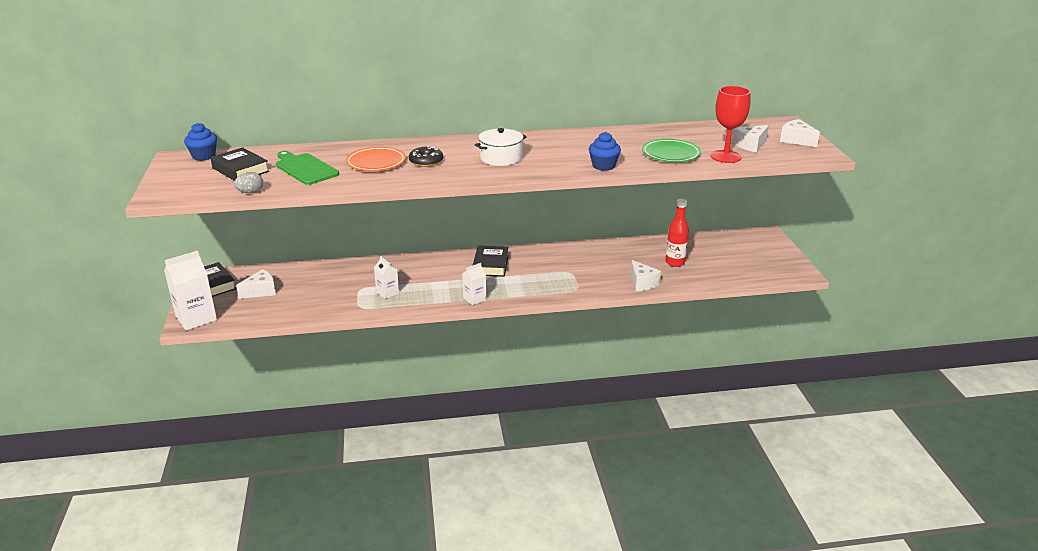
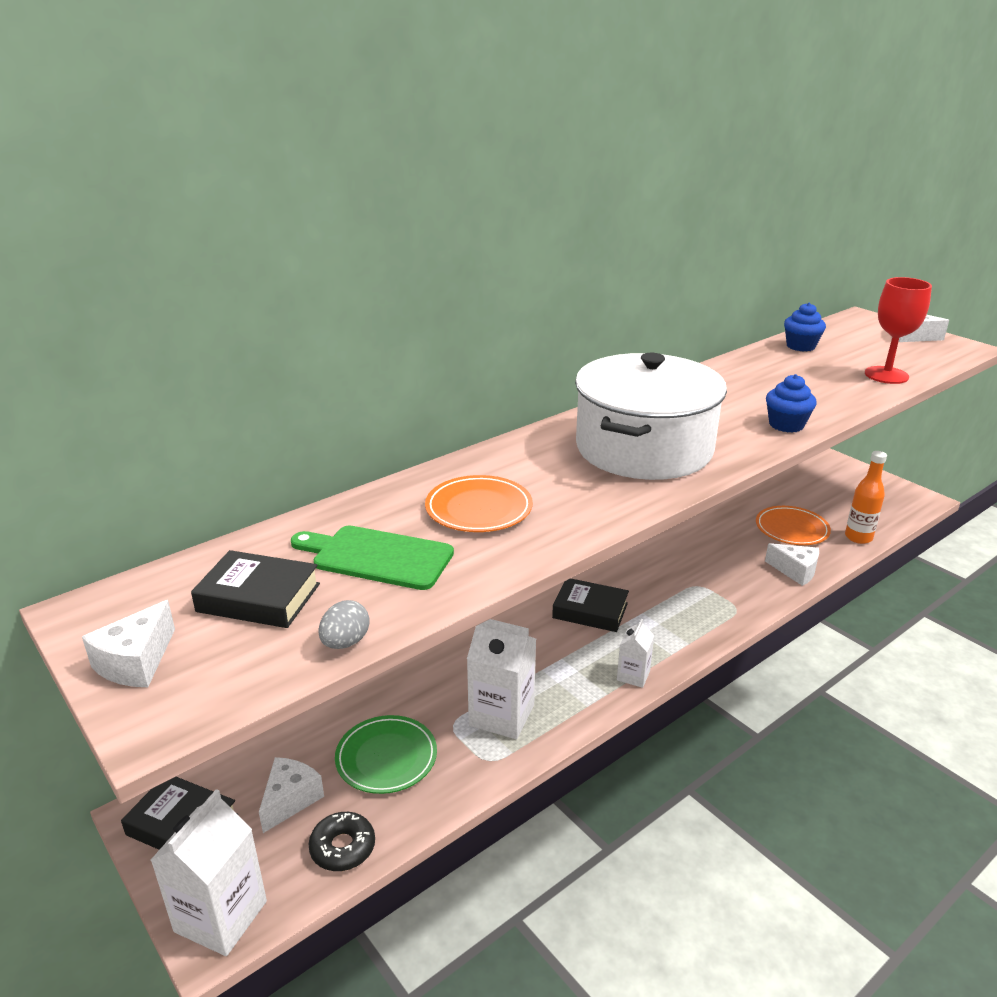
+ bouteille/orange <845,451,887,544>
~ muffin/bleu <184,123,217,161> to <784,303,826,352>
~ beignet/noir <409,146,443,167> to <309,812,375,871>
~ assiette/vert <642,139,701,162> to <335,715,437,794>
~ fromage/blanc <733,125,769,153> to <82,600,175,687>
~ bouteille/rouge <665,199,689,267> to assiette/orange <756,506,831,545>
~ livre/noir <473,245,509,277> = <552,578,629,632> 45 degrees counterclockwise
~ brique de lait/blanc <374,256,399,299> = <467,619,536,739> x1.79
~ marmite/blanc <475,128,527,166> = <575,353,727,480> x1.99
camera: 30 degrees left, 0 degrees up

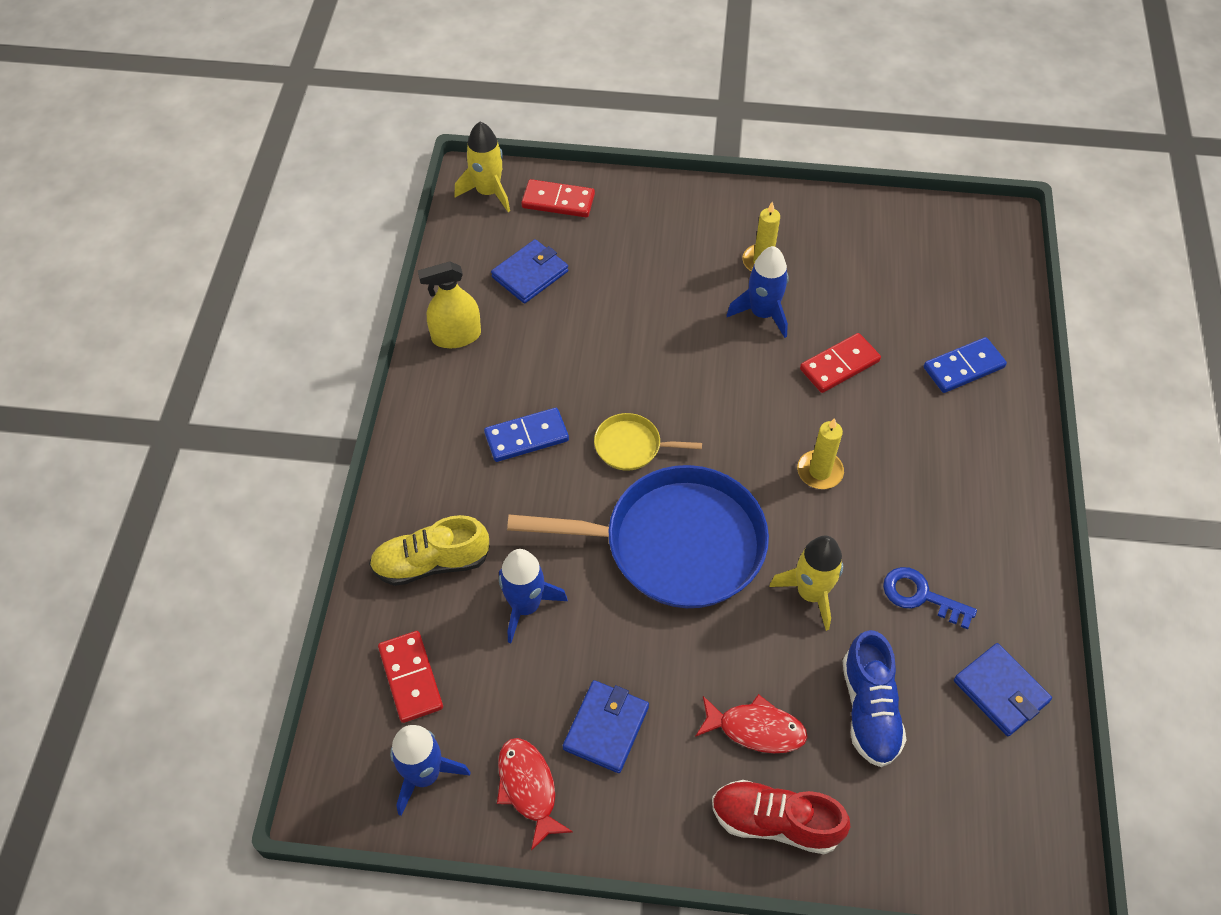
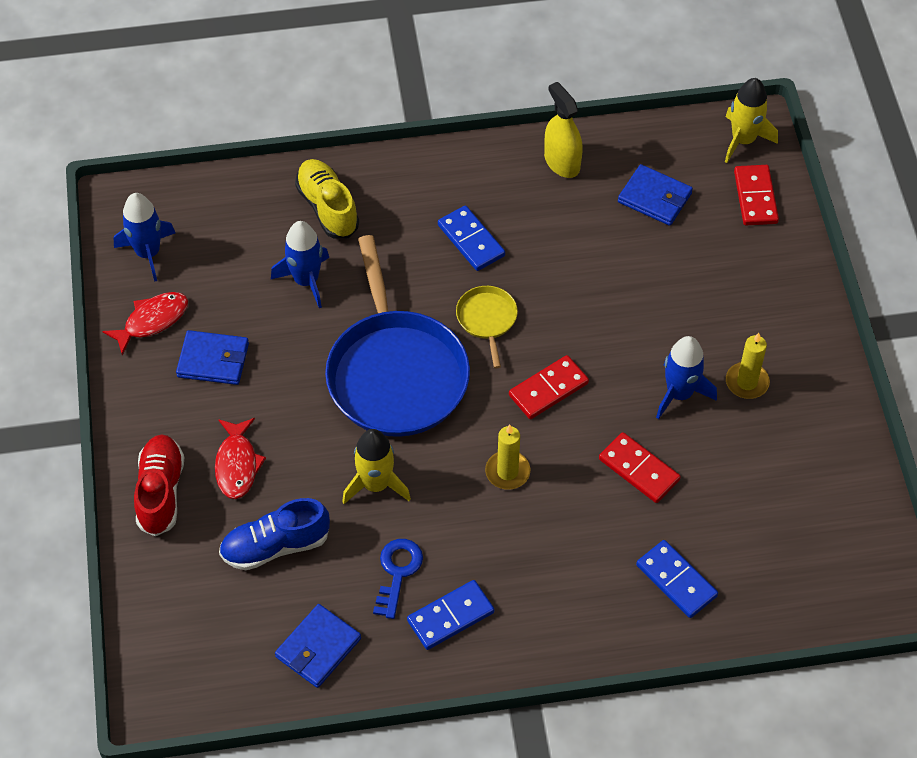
+ domino/bleu <407,580,494,650>
~ domino/rouge <378,631,443,723> to <509,355,589,419>
camera: 75 degrees right, 0 degrees up

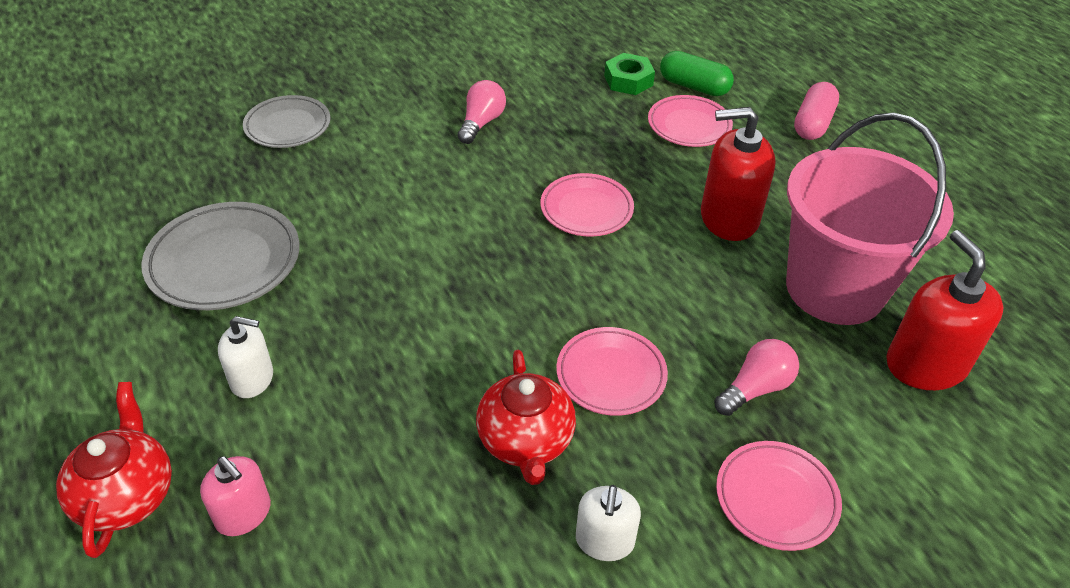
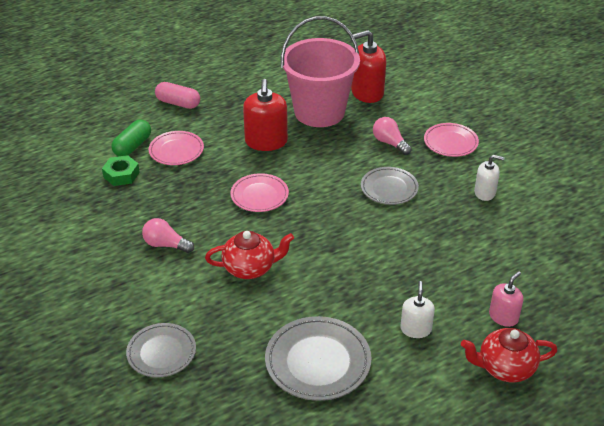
~ théière/rouge <476,350,576,485> to <205,231,294,279>
~ assiette/rose <556,327,668,416> to assiette/gris <361,167,419,205>
camera: 90 degrees left, 5 degrees down

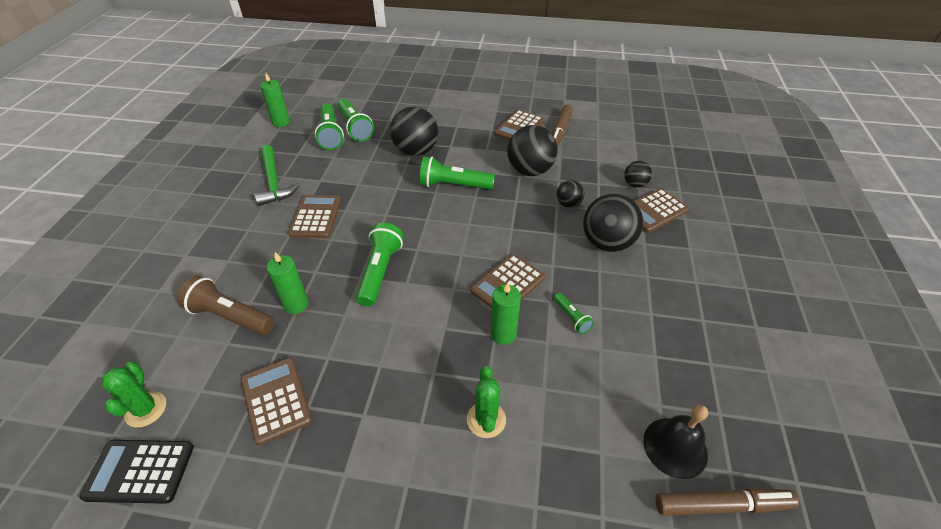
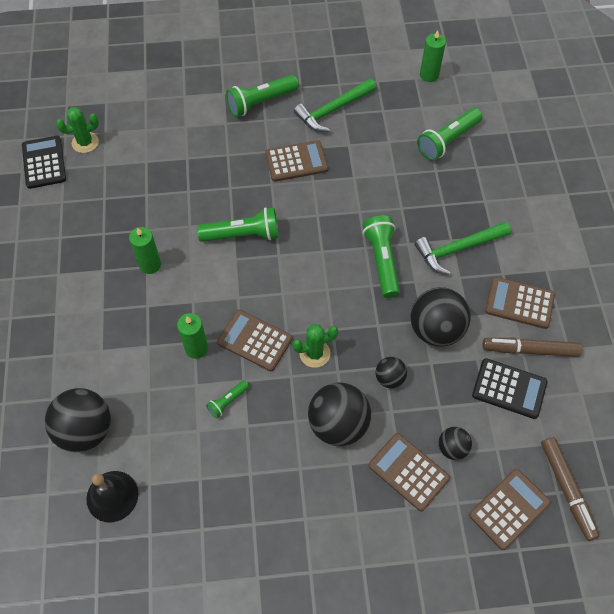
- lampe de poche/marron <177,276,275,335>
+ marteau/vert <414,221,511,275>
+ calculatrice/noir <472,358,548,419>
~ calculatrice/marron <241,358,312,445> to <469,469,551,550>
~ bougie/vert <267,252,309,314> to <129,227,161,274>
~ lampe de poche/vert <315,104,344,150> to <226,75,299,117>
~ balle/noir <390,107,438,156> to <45,388,111,452>
~ cactus/vert <467,366,506,438> to <292,324,338,368>
~ feutre/marron <656,488,799,516> to <541,437,600,541>
camera: 75 degrees right, 15 degrees up

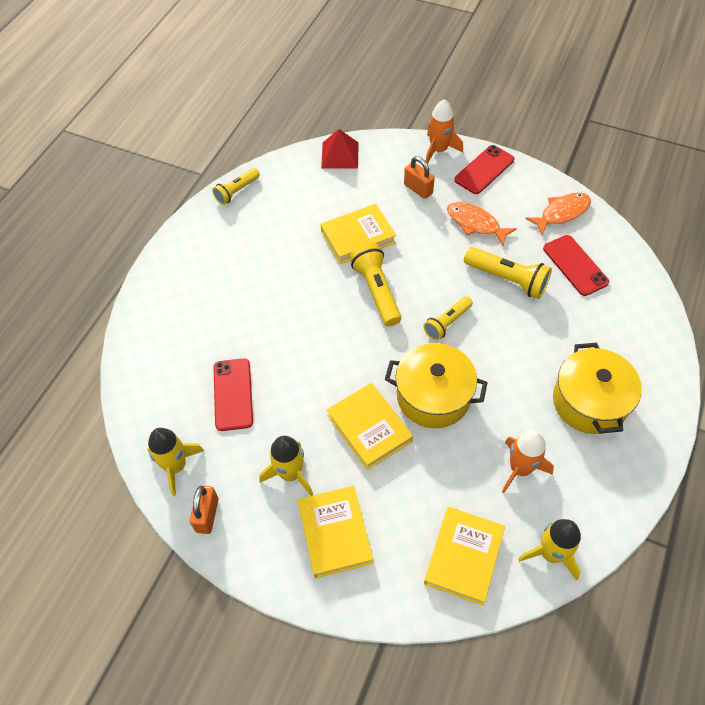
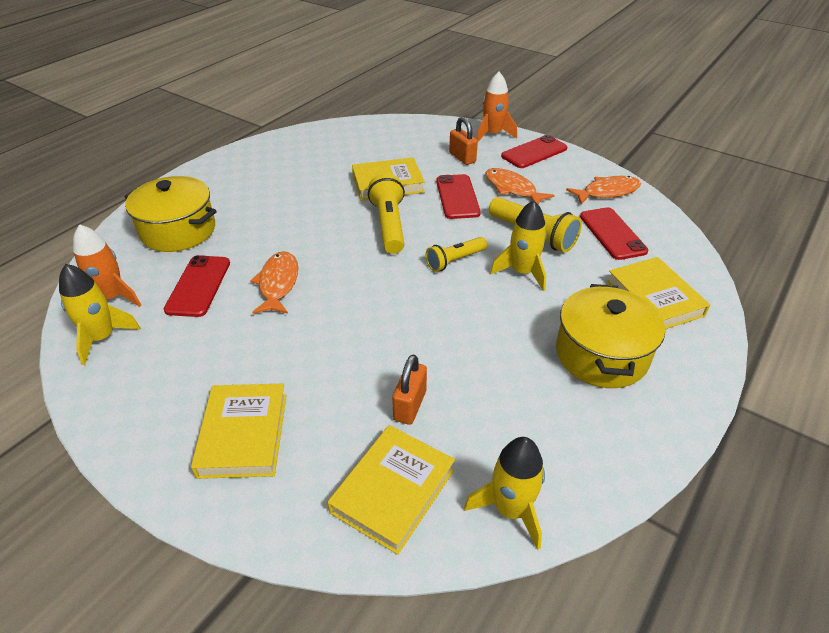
- lampe de poche/jaune <212,168,260,205>
- pyramide/rouge <321,129,359,169>
+ poisson/orange <250,251,298,314>
+ téléphone/rouge <436,174,481,219>
~ cadenas/orange <190,485,219,534> to <392,354,427,425>
~ fusée/jaune <259,436,313,496> to <490,200,547,291>
~ livre/jaune <327,383,413,470> to <606,257,710,329>
~ marmite/jaune <385,343,488,428> to <124,176,217,252>
~ fusée/orange <502,430,554,493> to <73,224,141,307>
camera: 10 degrees right, 15 degrees down

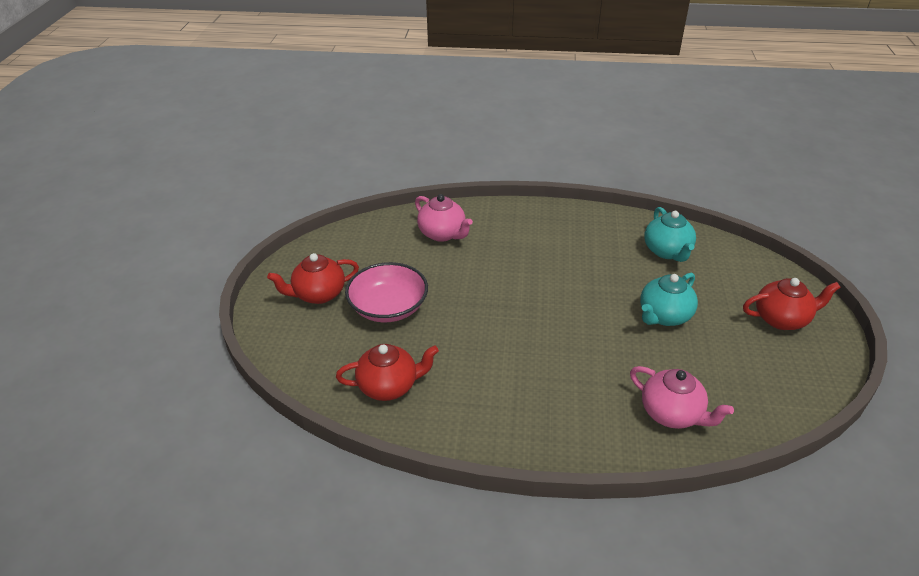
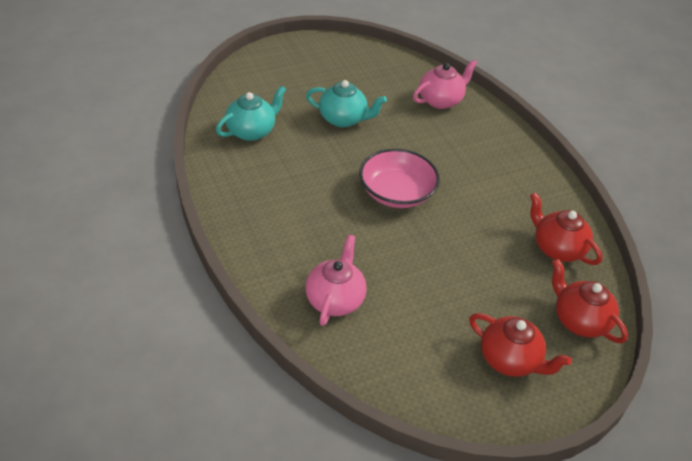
~ bol/rose <345,262,428,322> to <359,148,440,208>
~ théière/rouge <743,278,841,330> to <552,259,628,343>
~ théière/rose <630,366,734,429> = <413,60,477,109> 45 degrees clockwise
camera: 125 degrees left, 5 degrees up

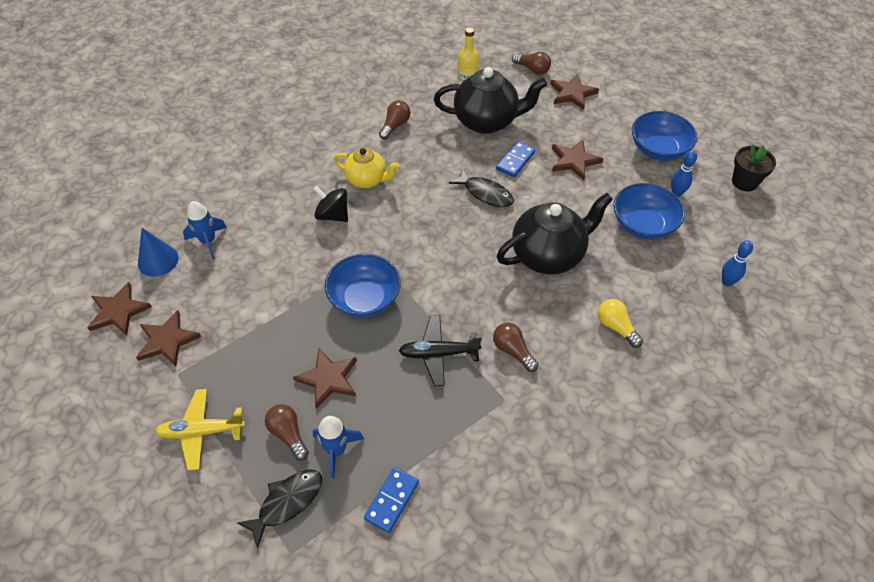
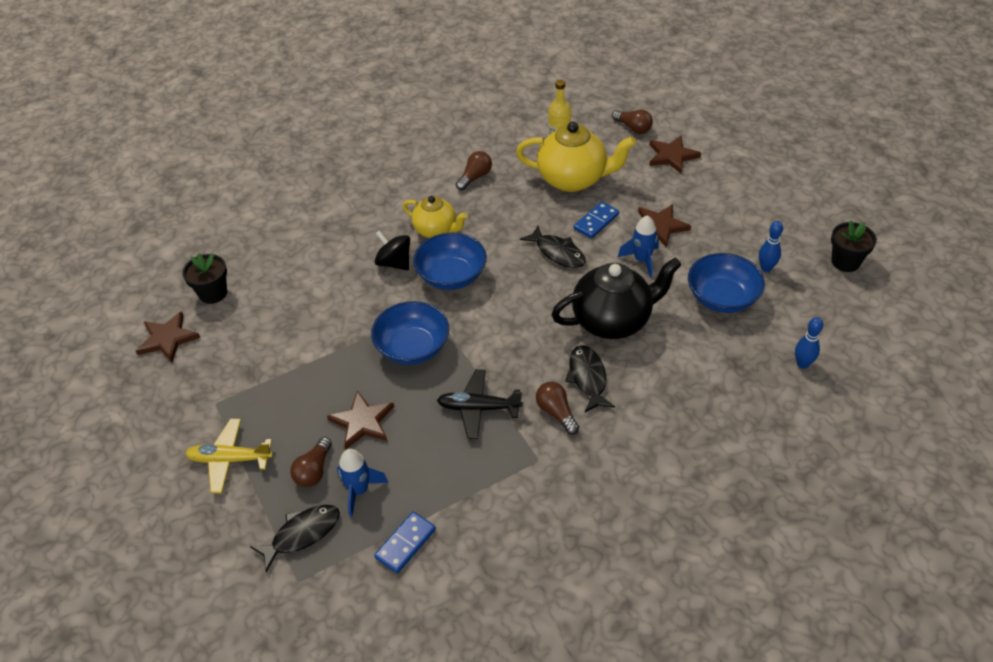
- étoile/marron <136,310,201,366>
- ampoule/jaune <598,299,643,348>
+ poisson/noir <565,345,615,412>
~ fusée/bleu <183,201,227,259> to <618,215,659,278>
~ bol/bleu <632,111,697,161> to <413,233,487,290>
~ cône/bleu <138,228,179,277> to pot de fleurs/noir <182,253,227,304>
~ théière/noir <434,67,547,134> to théière/jaune <516,122,636,192>
~ ampoule/marron <265,404,309,461> = <290,437,332,487> 135 degrees counterclockwise
camera: 10 degrees right, 5 degrees down

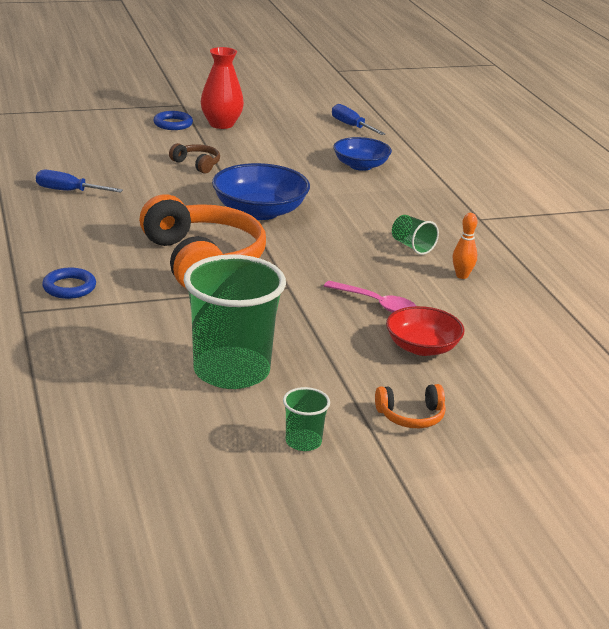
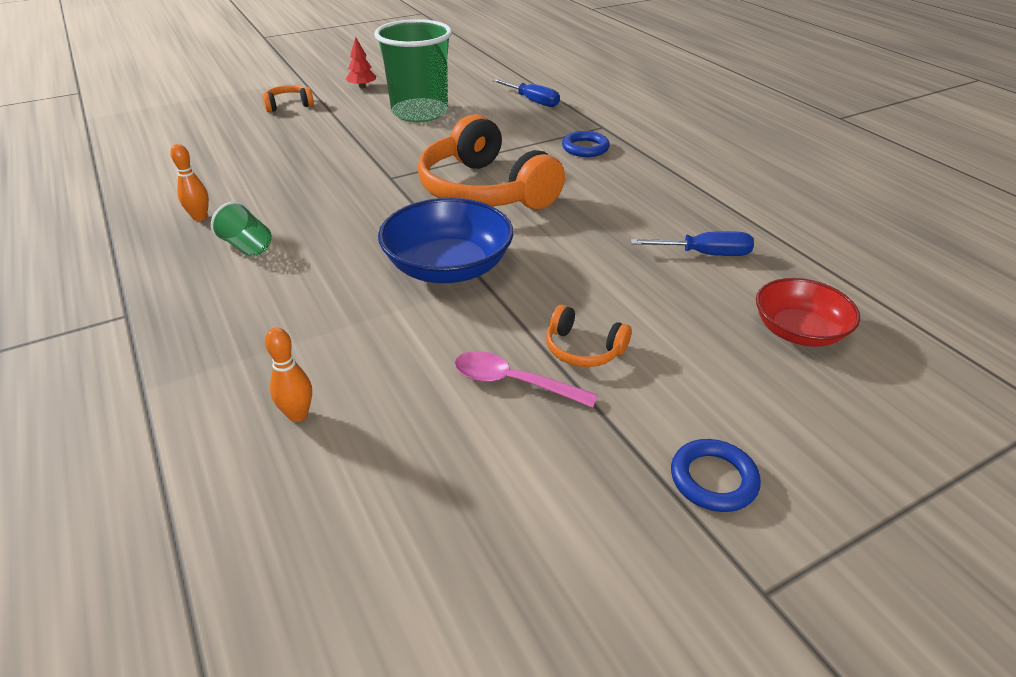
- vase/rouge <201,47,244,129>
~ cuillère/rose <324,281,416,313> to <454,351,598,408>
~ tournevis/bleu <332,104,385,135> to <492,79,560,107>
~ bol/rouge <386,306,465,356> to <756,278,860,347>
~ gobelet/vert <283,387,330,451> to arbre/rouge <346,37,376,88>
~ bol/bleu <333,137,392,171> to quille/orange <265,327,312,422>
~ casque audio/marron <169,143,220,174> to casque audio/orange <546,305,632,367>
camera: 170 degrees right, 10 degrees up

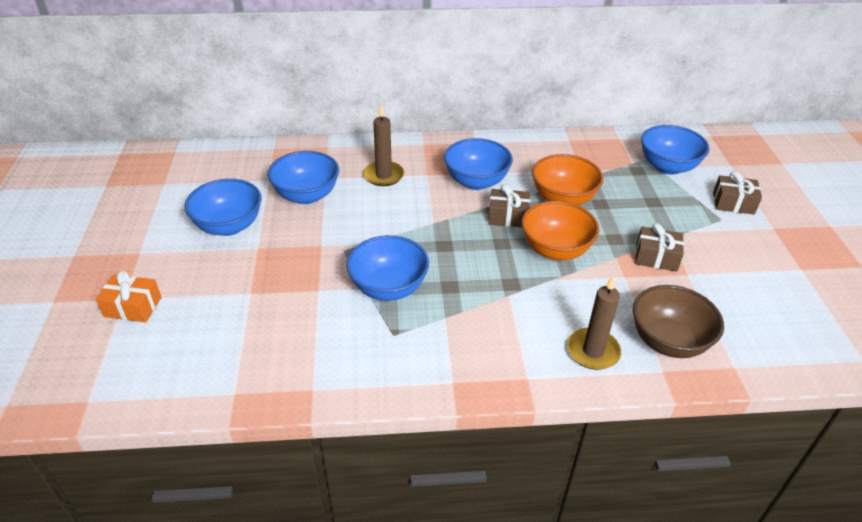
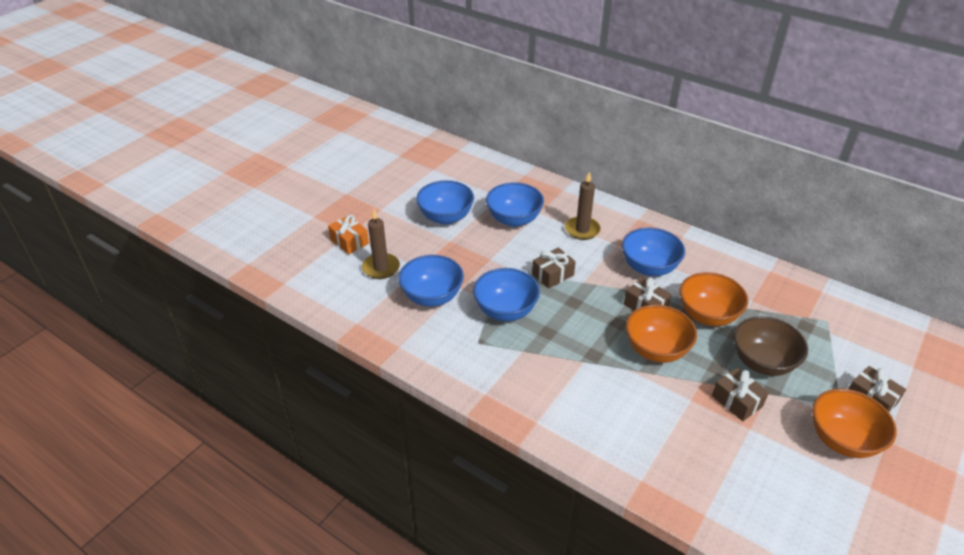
+ cadeau/marron <532,247,576,289>
+ bol/orange <812,389,897,458>
~ bougie/marron <567,275,621,370> to <362,209,400,279>
~ bol/marron <633,285,724,358> to <734,316,808,376>
~ bol/bleu <641,125,710,175> to <398,255,464,307>
camera: 40 degrees right, 0 degrees up

